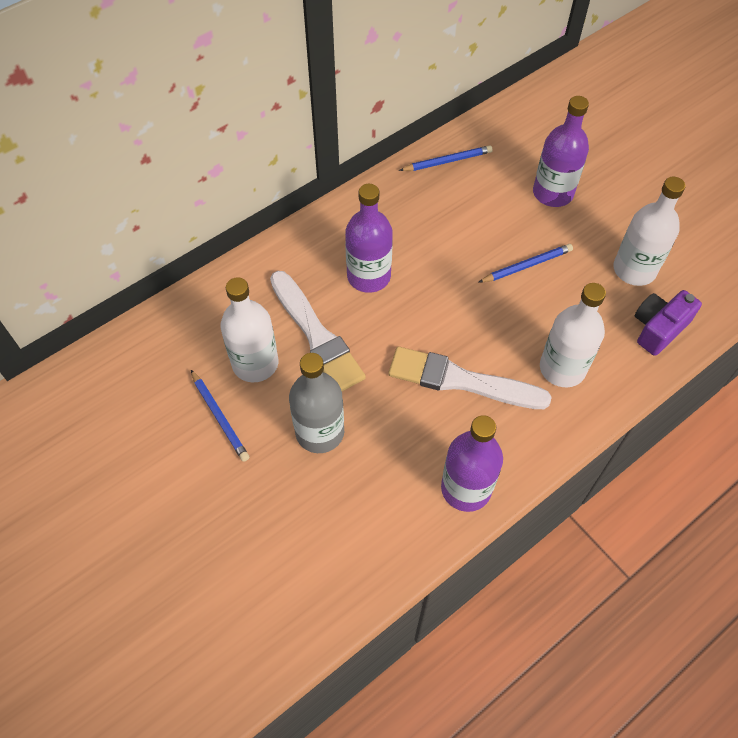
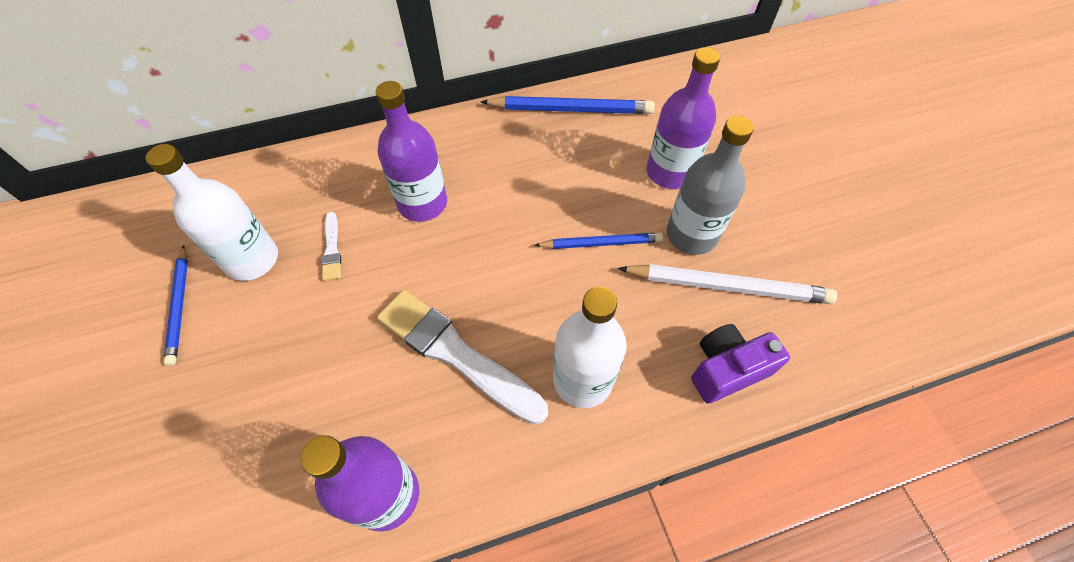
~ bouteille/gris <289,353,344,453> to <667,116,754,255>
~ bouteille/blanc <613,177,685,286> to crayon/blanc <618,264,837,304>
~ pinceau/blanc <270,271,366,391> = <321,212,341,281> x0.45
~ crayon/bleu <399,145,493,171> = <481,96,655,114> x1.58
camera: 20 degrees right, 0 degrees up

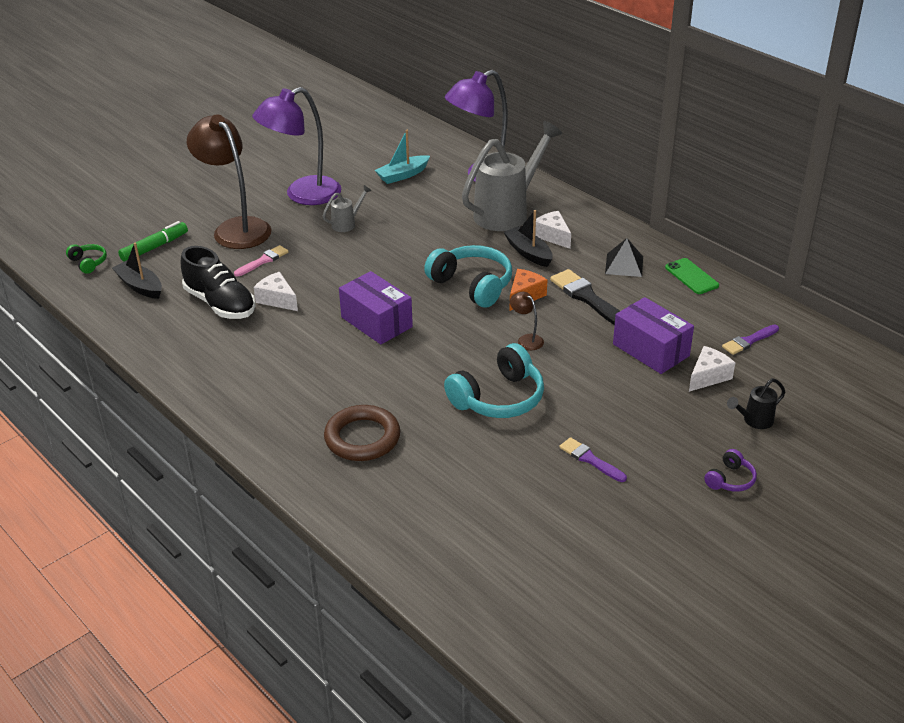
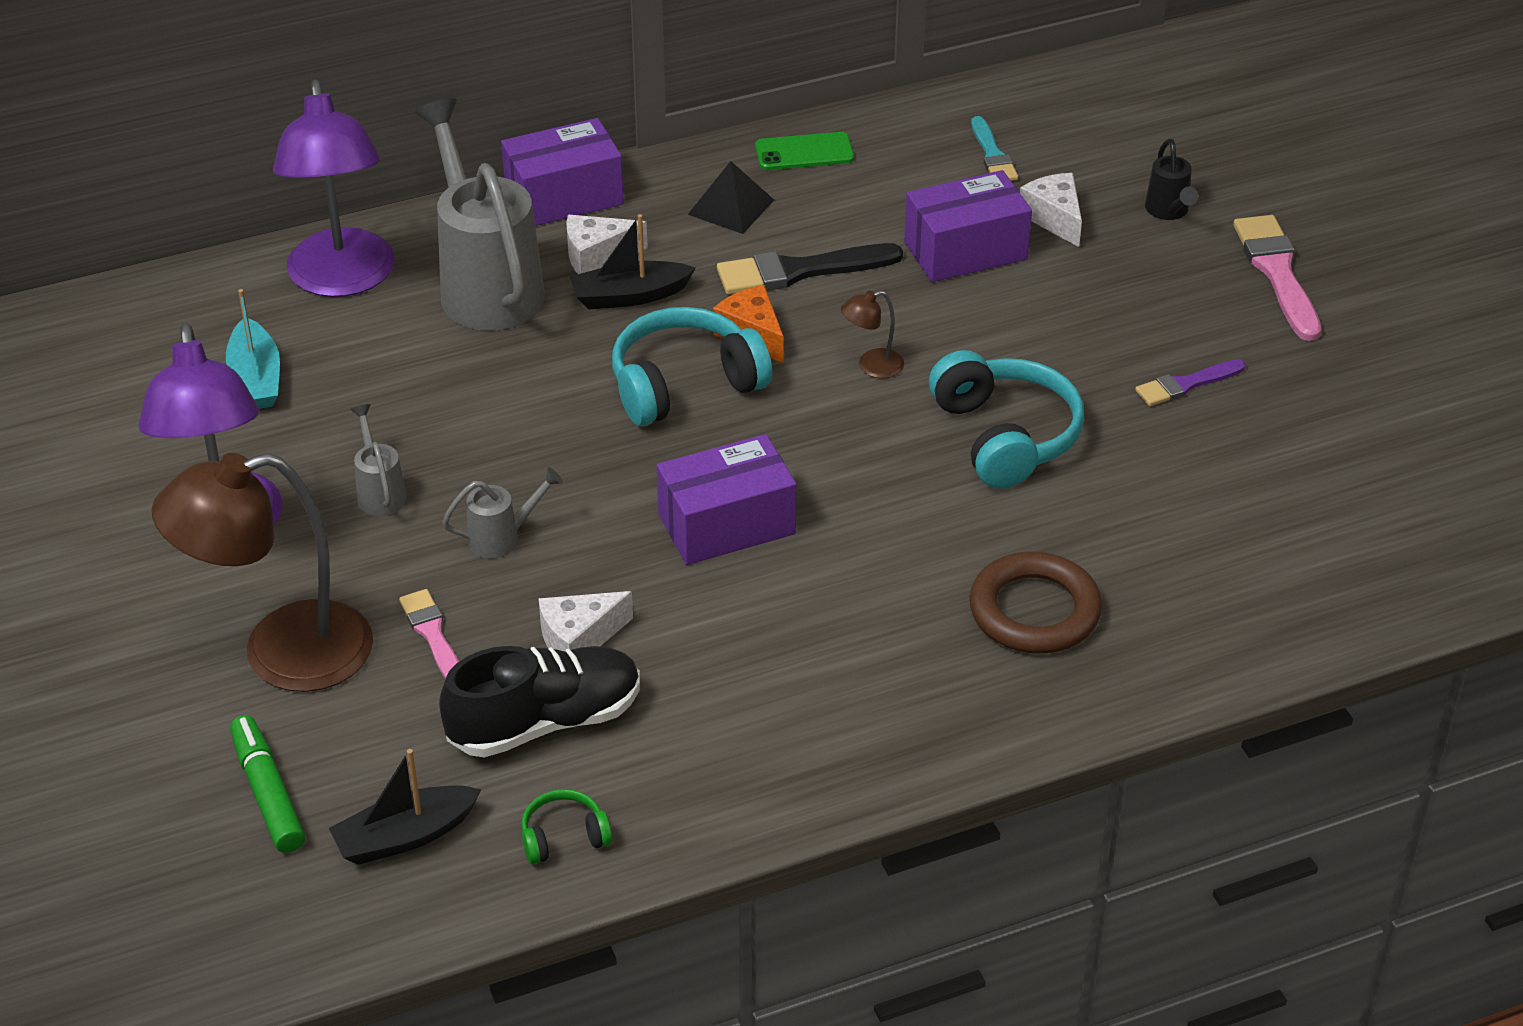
+ arrosoir/gris <442,467,563,558>
+ boîte/violet <501,118,624,226>
~ casque audio/vert <66,244,107,274> to <521,789,612,864>
~ casque audio/violet <704,449,757,492> to pinceau/rose <1233,215,1321,341>
~ pinceau/violet <722,324,779,355> to pinceau/turquoise <971,116,1018,181>
camera: 70 degrees left, 5 degrees up

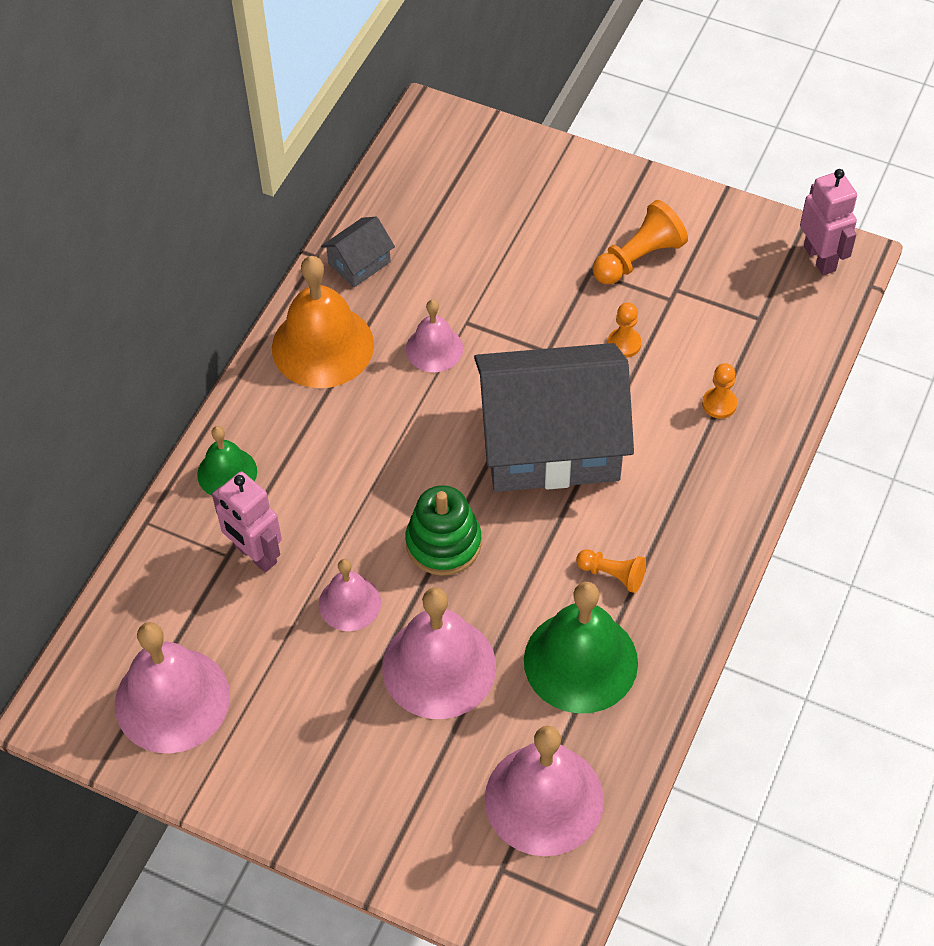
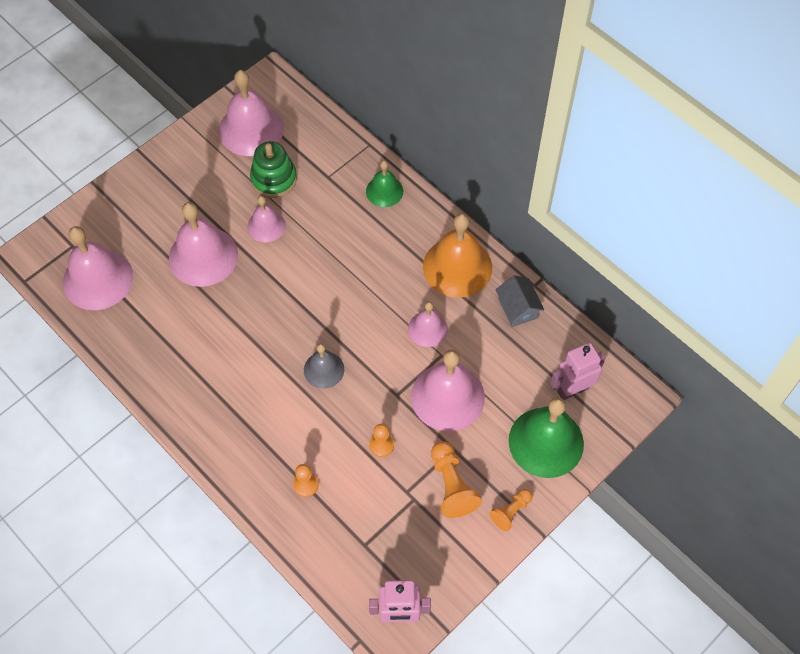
+ cloche/rose <411,349,485,431>
~ robot/rose <212,472,282,572> to <550,342,606,400>
~ jouet à empiler/vert <405,485,482,576> to <250,141,297,198>
~ cloche/vert <524,582,638,714> to <509,397,584,478>
~ pion/orange <576,549,646,593> to <490,489,532,531>
~ maison/gris <474,343,634,492> to cloche/gris <304,343,344,389>
camera: 110 degrees right, 5 degrees up

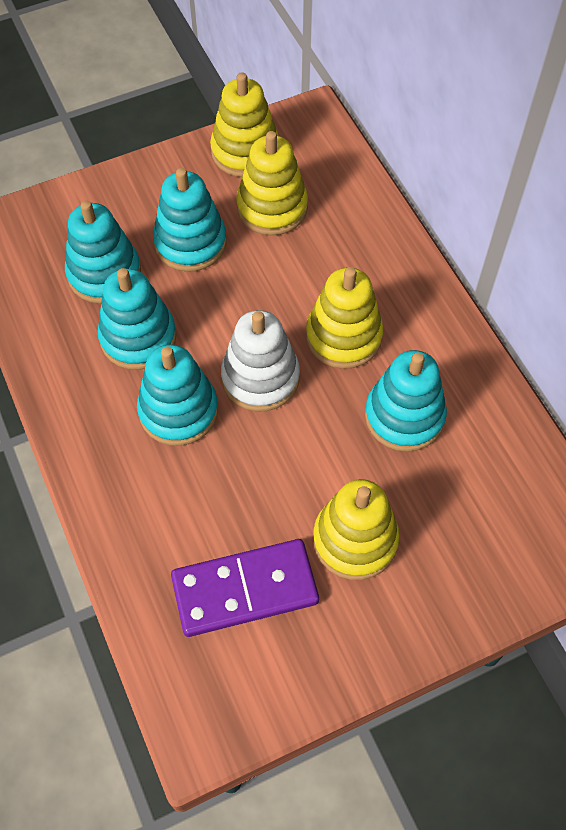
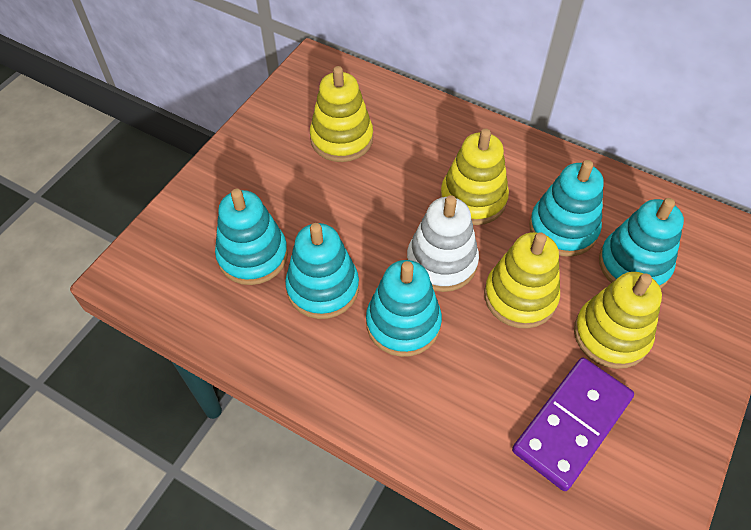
~ jouet à empiler/turquoise <153,168,227,272> to <599,198,684,288>
~ jouet à empiler/jaune <210,72,279,177> to <484,232,560,329>
camera: 35 degrees left, 5 degrees down

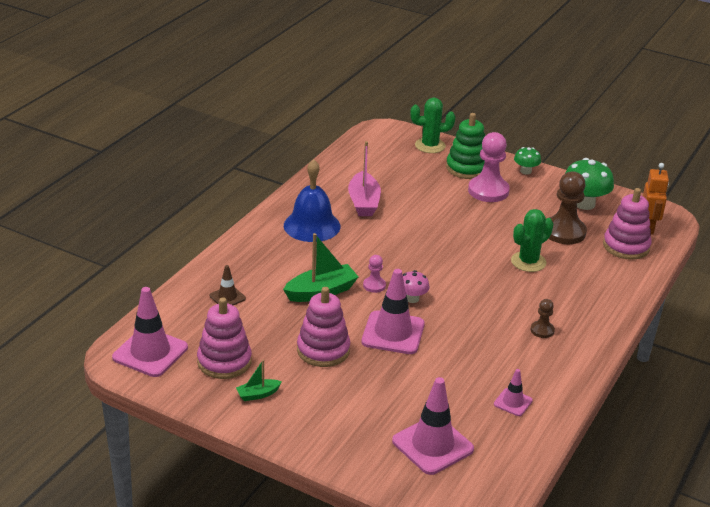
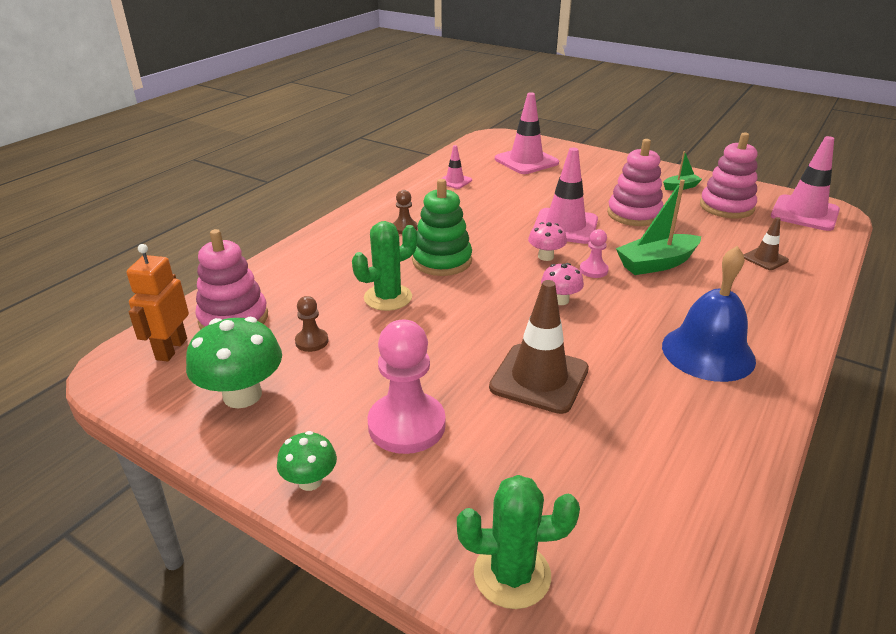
- bateau/rose <348,141,381,216>
+ cône de chantier/marron <489,280,589,414>
+ champignon/rose <541,263,584,305>
~ jouet à empiler/vert <446,113,485,179> to <412,179,472,276>
~ pion/marron <549,172,587,244> = <295,296,329,352> x0.49
camera: 175 degrees left, 0 degrees up

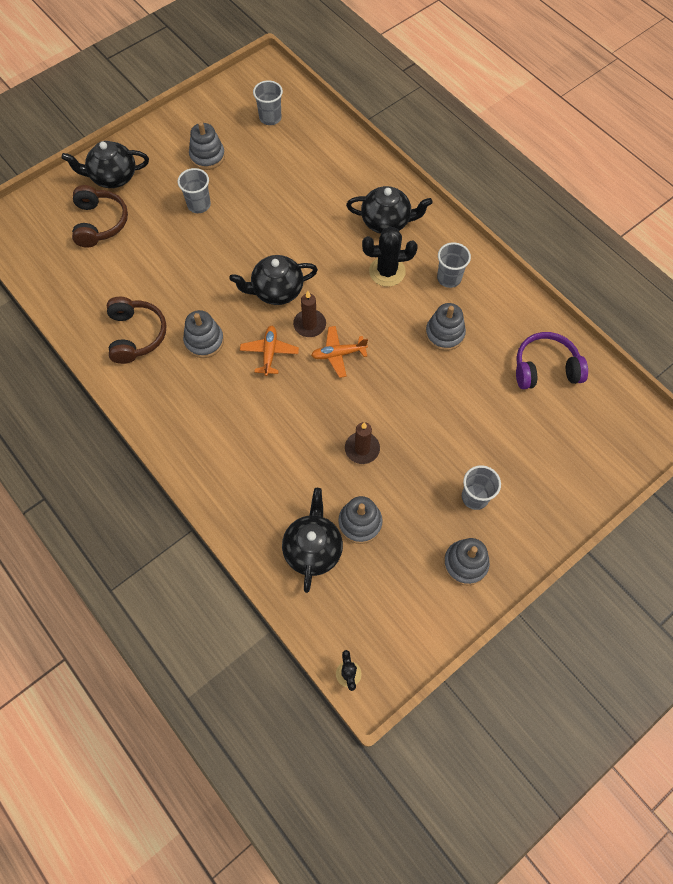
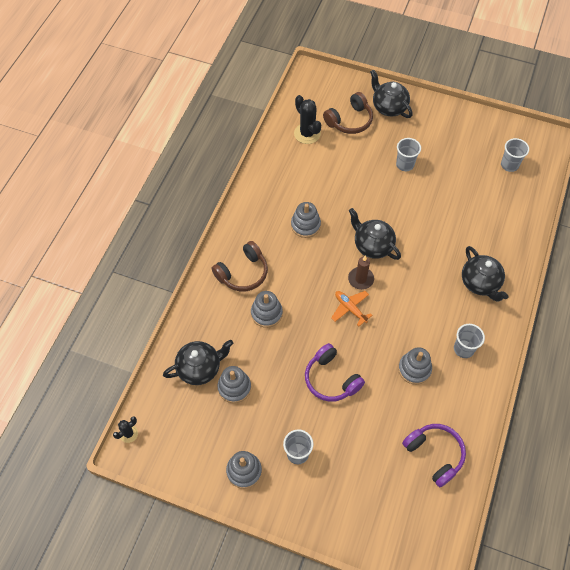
- avion/orange <240,326,299,376>
- bougie/marron <345,422,380,464>
+ casque audio/violet <305,343,365,402>
~ casque audio/marron <107,297,166,364> to <212,241,268,291>
~ jouet à empiler/gris <189,122,225,170> to <251,291,283,328>
~ cactus/noir <362,226,418,287> to <294,95,321,144>
camera: 60 degrees right, 5 degrees down

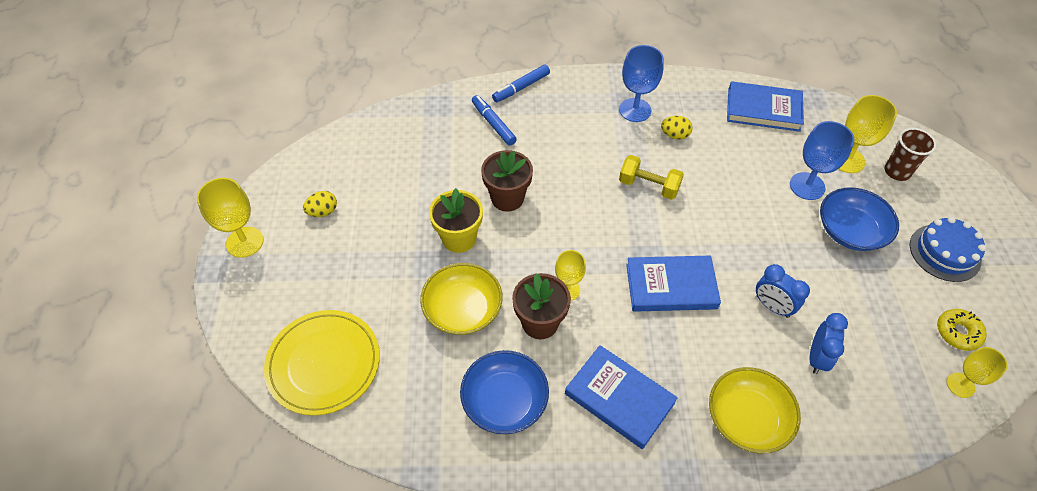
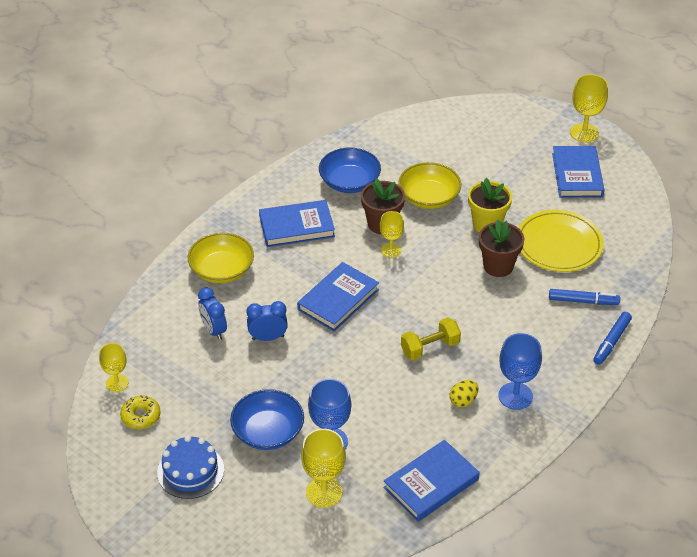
- gobelet/marron <885,128,937,181>
~ assiette/jaune <264,310,380,416> to <518,210,604,272>
~ œuf/jaune <303,191,337,217> to livre/bleu <552,146,604,198>
~ feutre/bleu <492,65,550,102> = <593,312,632,365> 150 degrees counterclockwise
camera: 130 degrees right, 10 degrees down

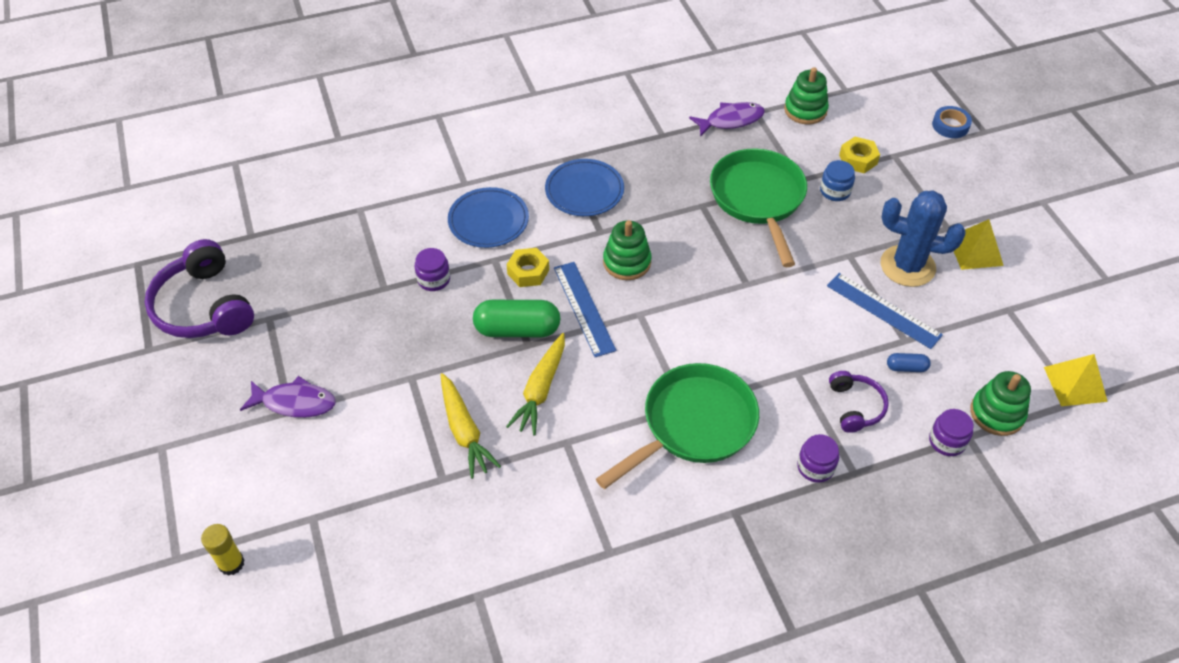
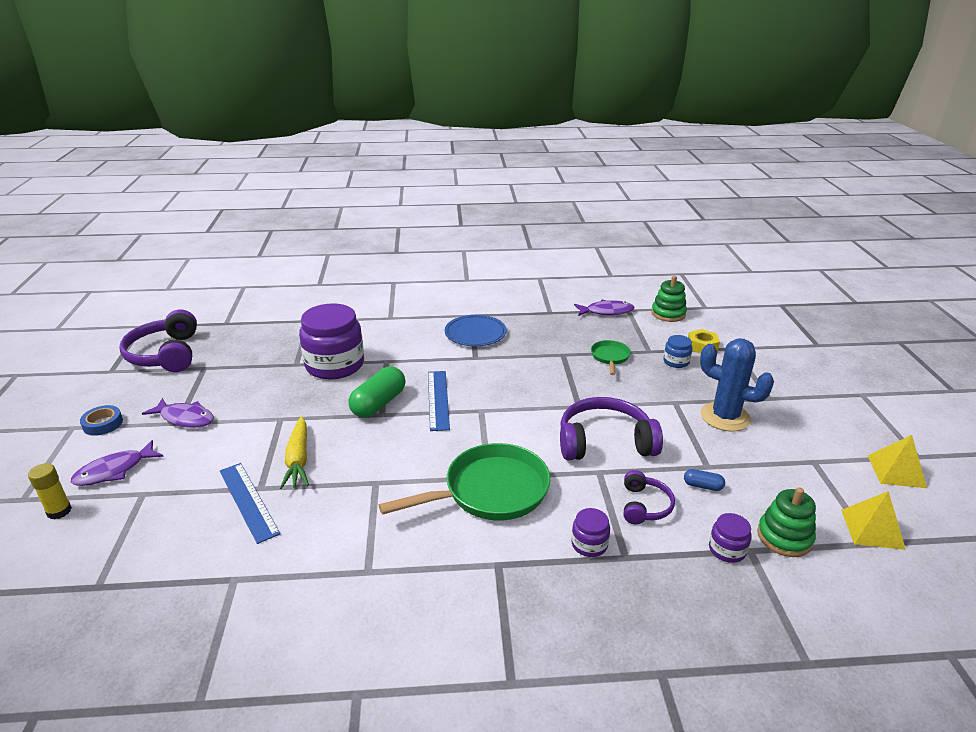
- assiette/bleu <448,187,529,248>
- écrou/jaune <506,248,549,287>
- carotte/jaune <506,333,565,435>
- jouet à empiler/vert <603,220,651,280>
+ poisson/violet <71,440,164,486>
+ casque audio/violet <560,397,663,460>
~ règle/bleu <827,273,943,349> to <220,463,280,544>
~ ruban adhésif/bleu <932,106,972,138> to <80,405,123,436>
~ pyramide/jaune <954,219,1004,270> to <867,435,927,488>
~ gélule/vert <473,300,561,337> = <349,366,406,418> 75 degrees counterclockwise
~ bocal/violet <414,248,450,291> = <299,303,364,379> x2.25
~ poêle/vert <710,148,807,267> = <591,340,631,375> x0.50
camera: 15 degrees right, 20 degrees down

